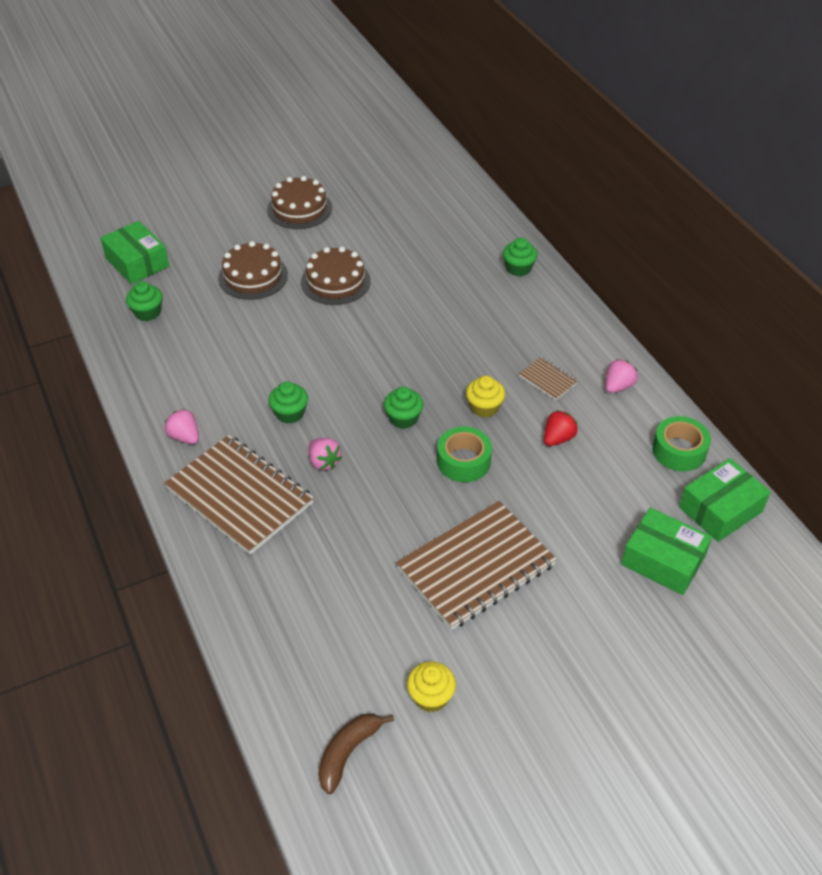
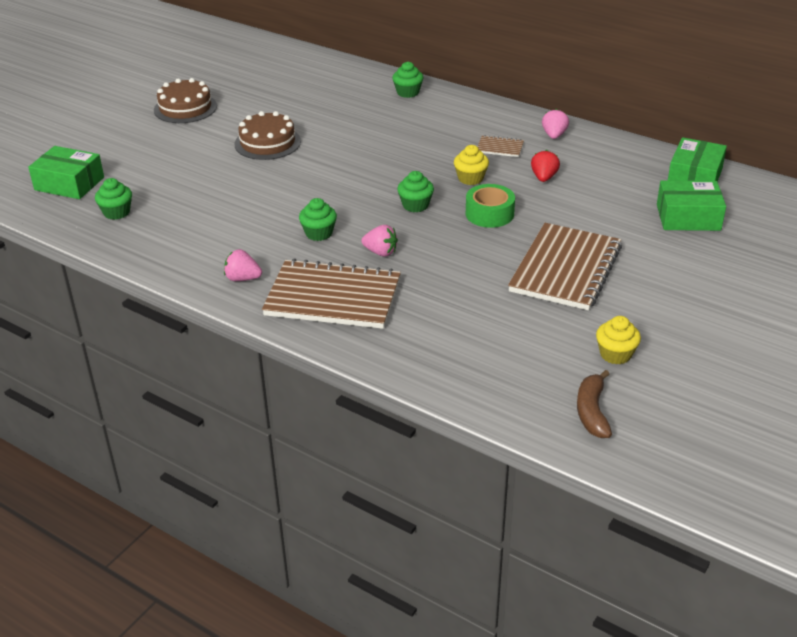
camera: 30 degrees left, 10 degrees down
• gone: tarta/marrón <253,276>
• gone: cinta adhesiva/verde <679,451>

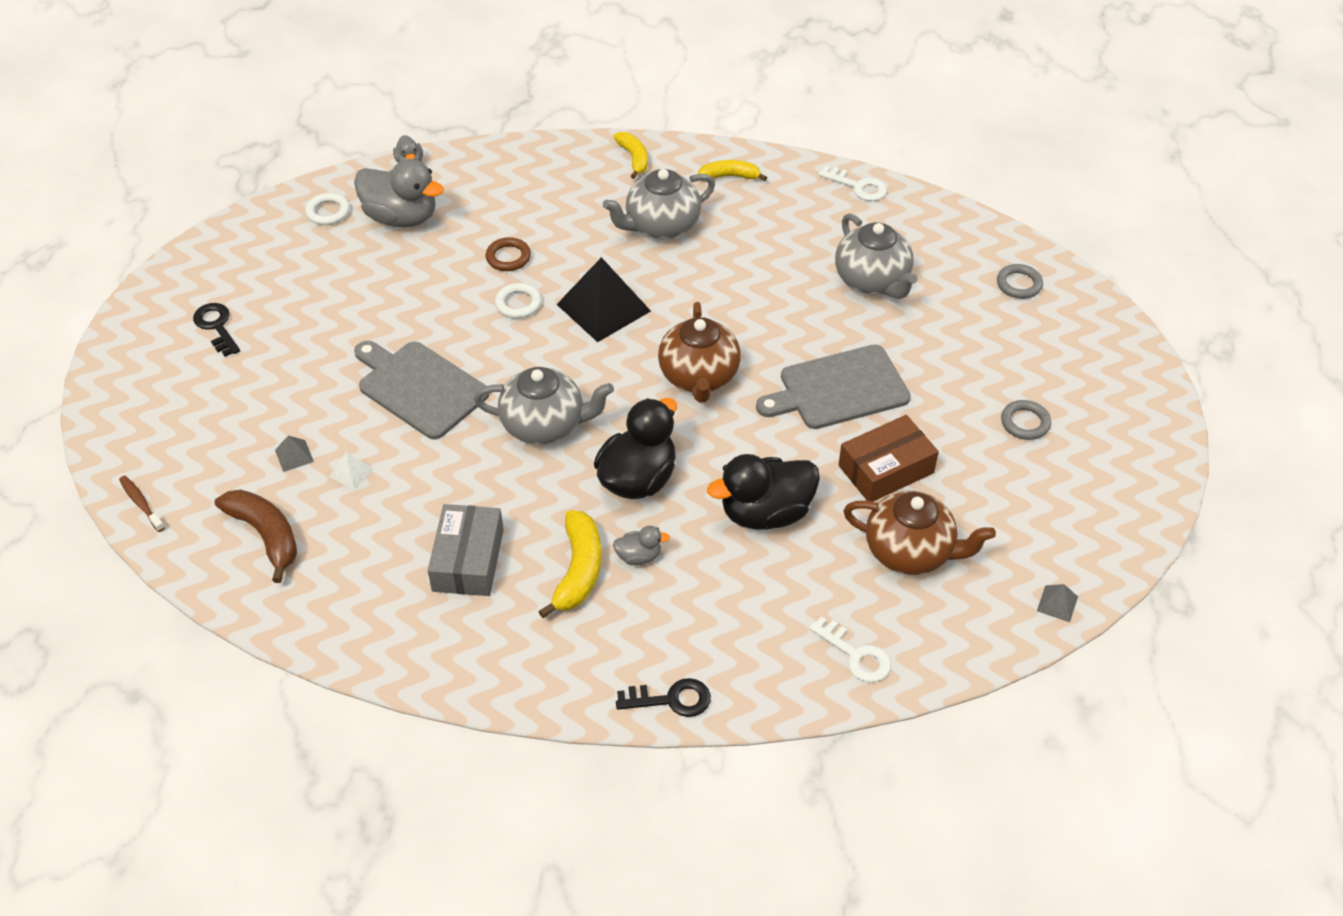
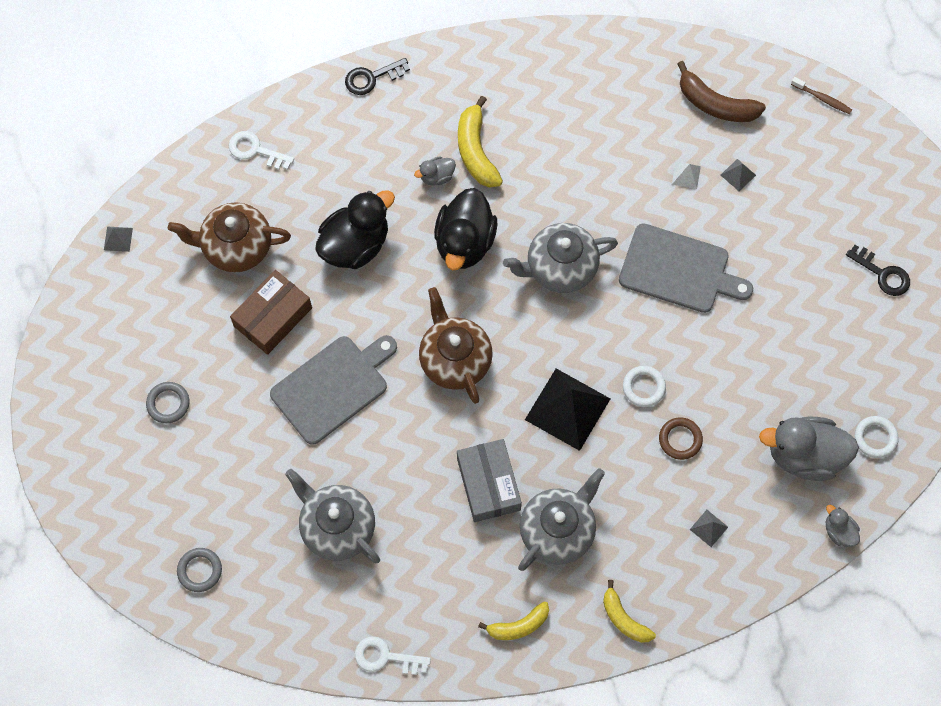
camera: 160 degrees right, 20 degrees up
• shifted: caja/gris <468,560> to <488,484>
• new: pirámide/gris <708,528>

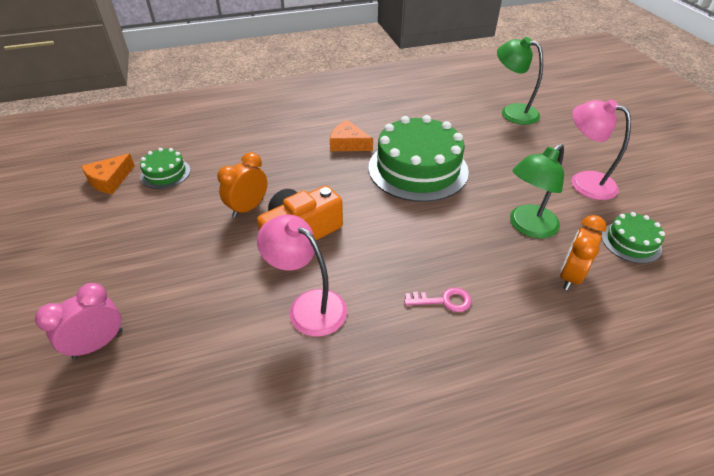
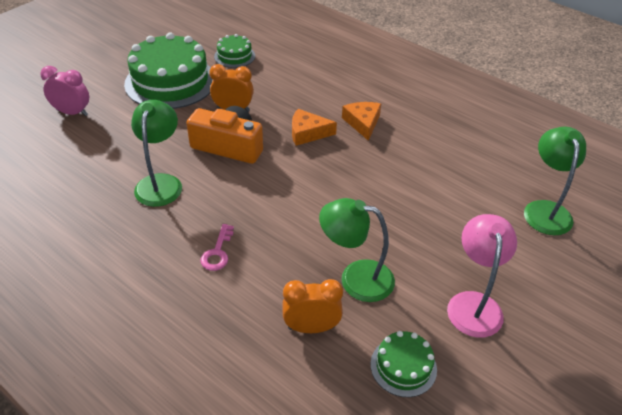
camera: 55 degrees right, 0 degrees up
• shifted: tarta/verde <418,169> to <170,82>
• shifted: queso/naranja <110,180> to <307,133>
• repainted: lámpara/rosa <308,306> to lámpara/verde <161,183>
• rotated: llave/rosa <443,301> = <217,252> 45 degrees clockwise

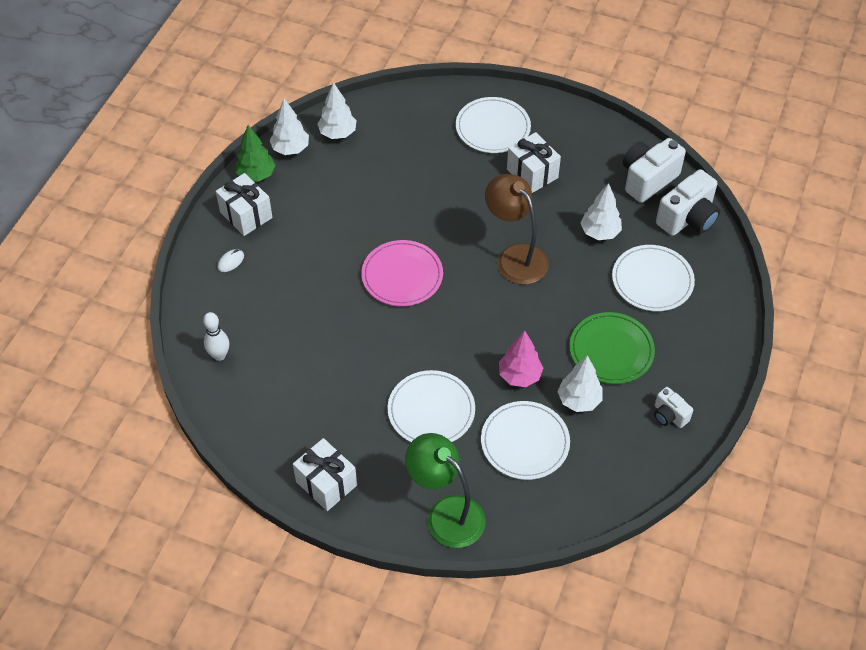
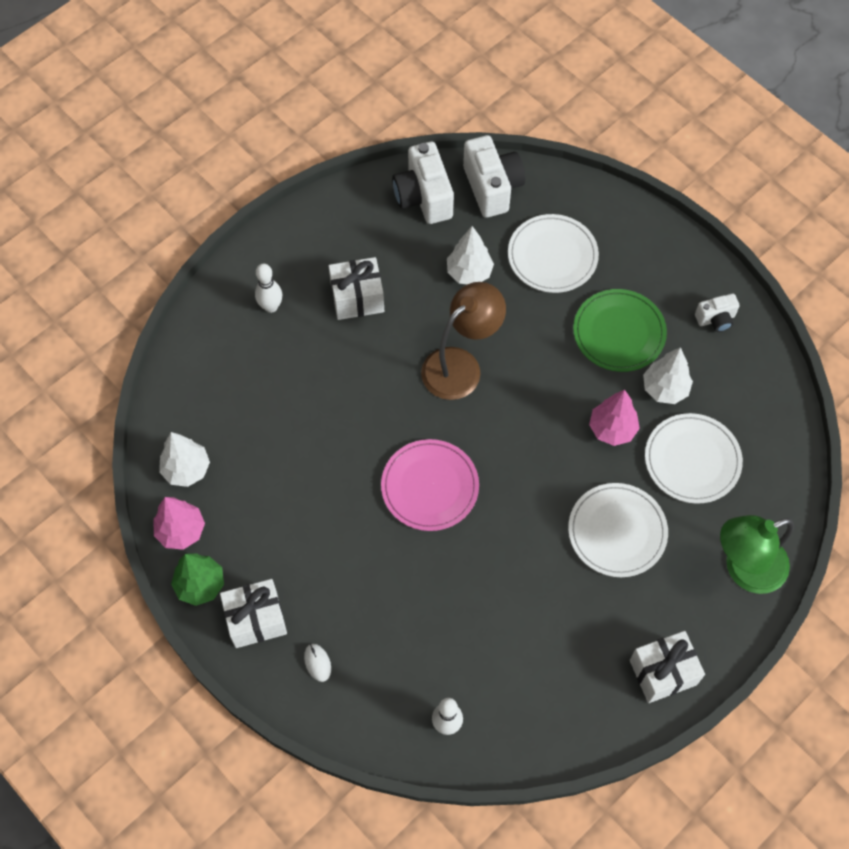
camera: 65 degrees left, 10 degrees up
• swapped: plato/blanco <493,127> to bolo/blanco <271,306>
• repainted: árbol/blanco <290,149> to árbol/rosa <181,531>
• rotated: lámpara/marrón <515,257> = <460,365> 150 degrees clockwise

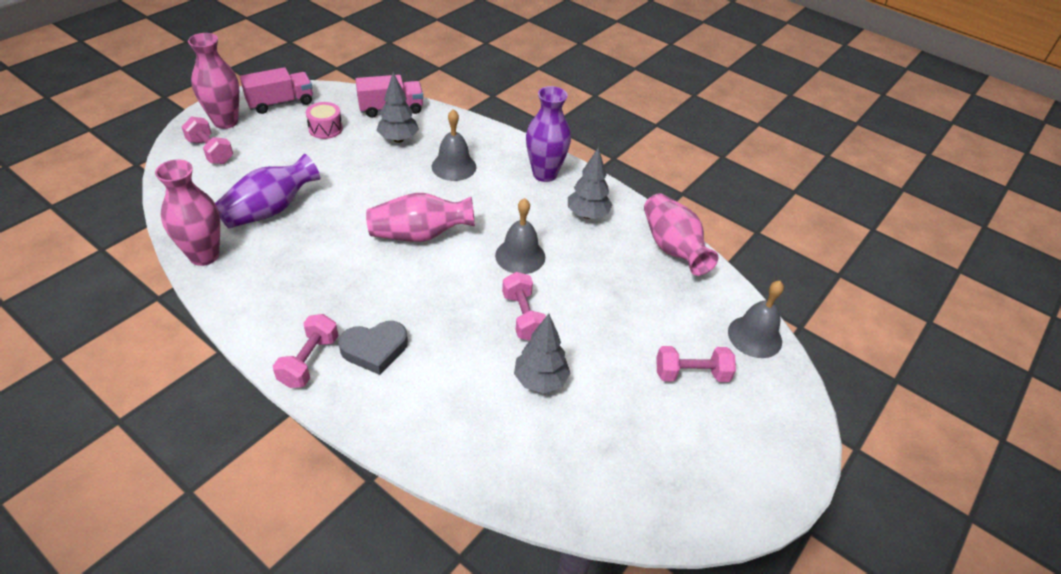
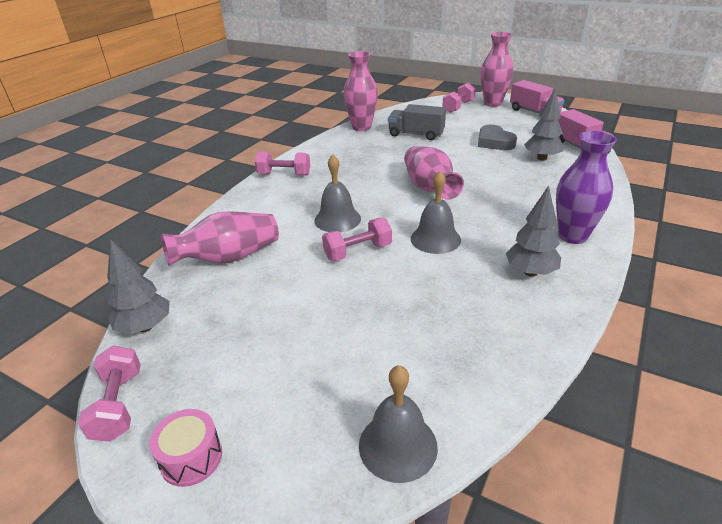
camera: 85 degrees right, 10 degrees down
• shifted: tambor/rosa <325,129> to <191,457>
• shifted: campana/gris <454,166> to <337,219>
• swapped: florero/morado <270,210> to camión/gris <416,134>
• shifted: florero/rosa <672,248> to <229,258>
• shifted: árbol/gris <540,380> to <145,327>
• shifted: corazón/gris <375,349> to <494,142>
• shifted: mancuerna/rosa <691,374> to <118,405>

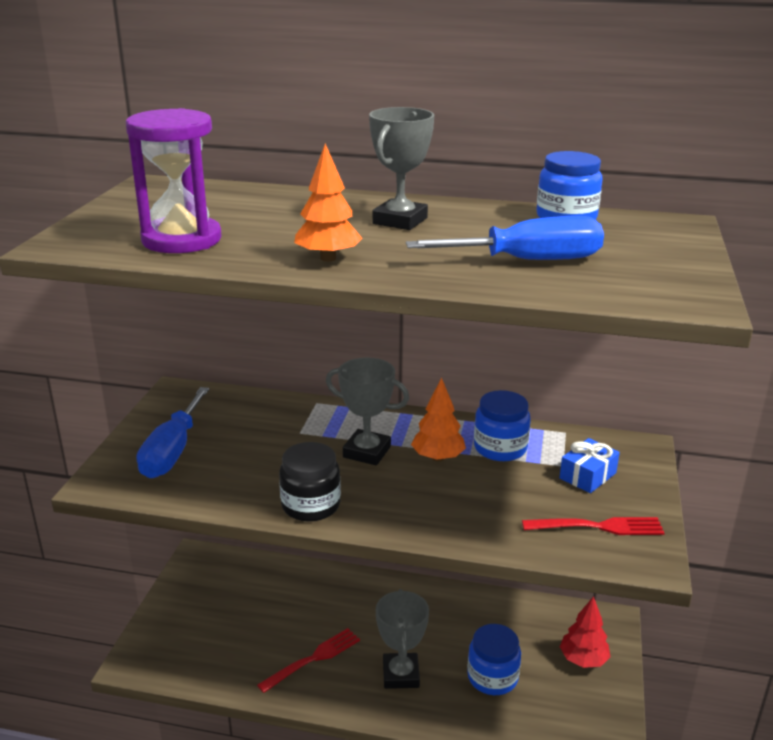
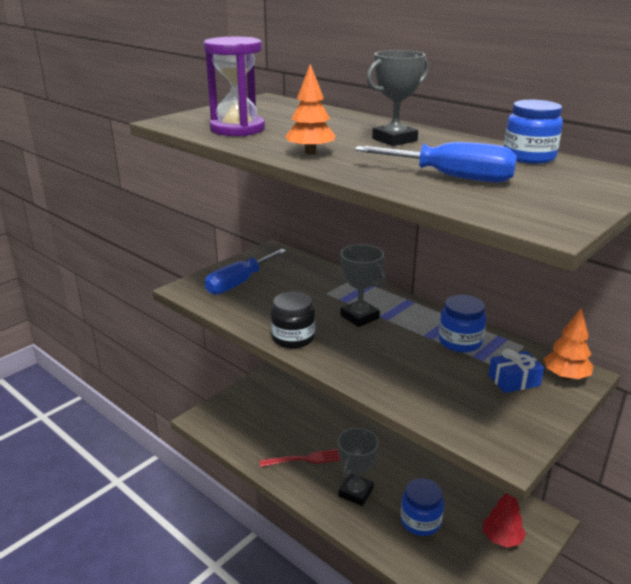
camera: 30 degrees right, 0 degrees up
• shifted: árbol/naranja <438,458> to <565,376>
• gone: tenedor/rojo <599,527>

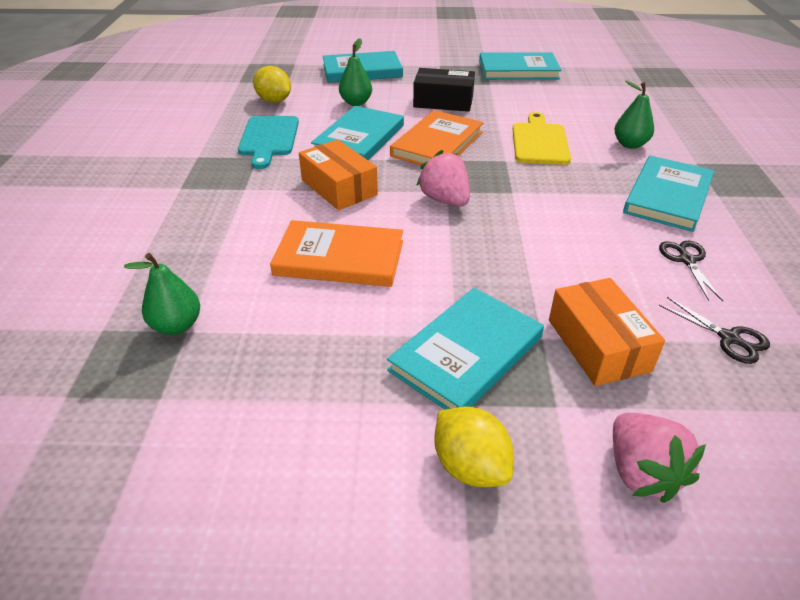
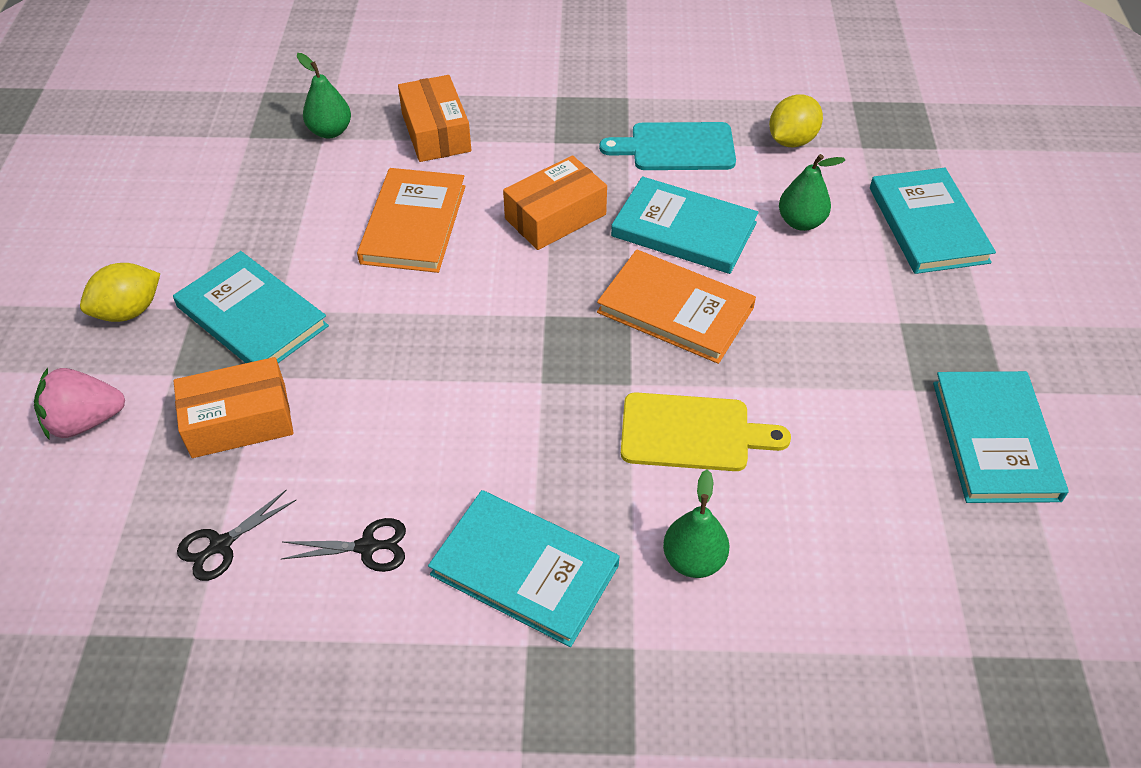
camera: 90 degrees right, 10 degrees up
• gone: caja/negro <443,101>
• gone: fresa/rosa <445,200>
• new: caja/naranja <436,132>

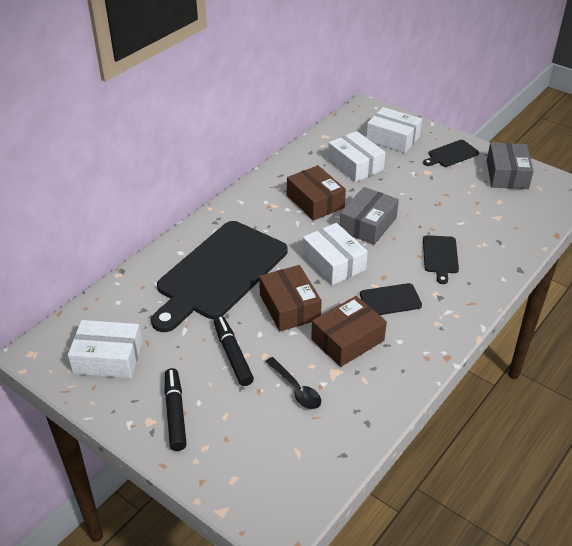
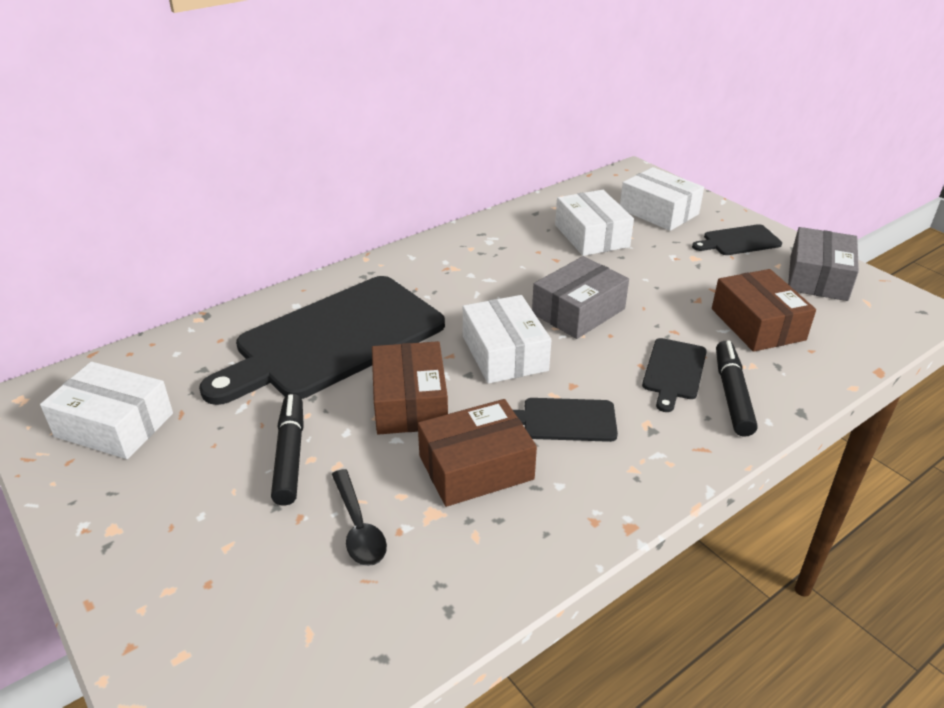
camera: 15 degrees right, 5 degrees down
• shifted: caja/marrón <315,201> to <757,324>
• shifted: rotulador/negro <175,413> to <732,394>

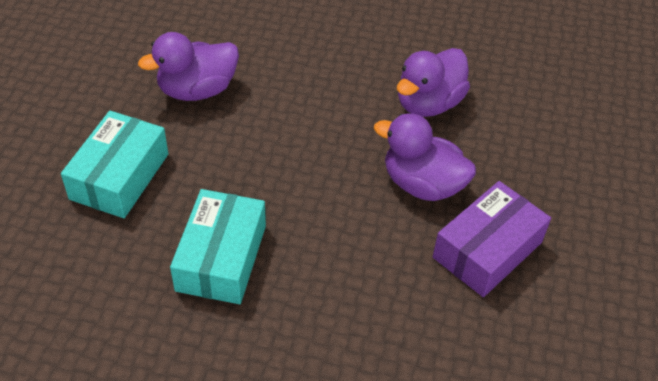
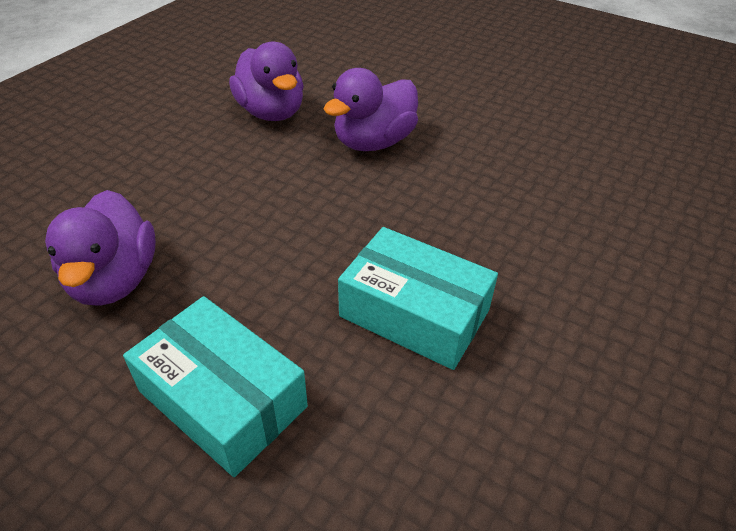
camera: 70 degrees left, 5 degrees down
• gone: caja/morado <487,250>

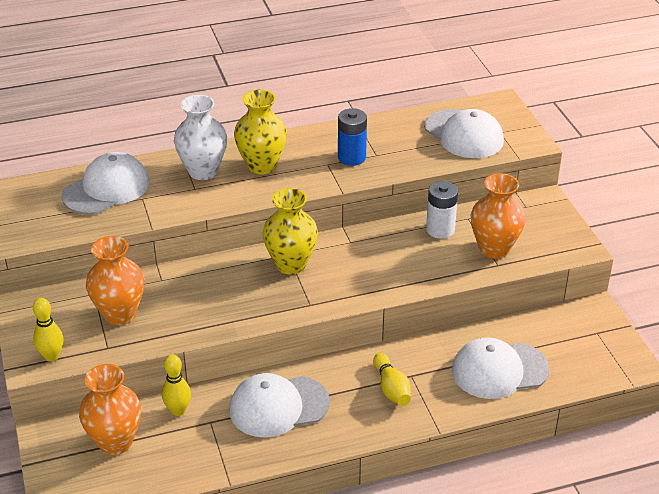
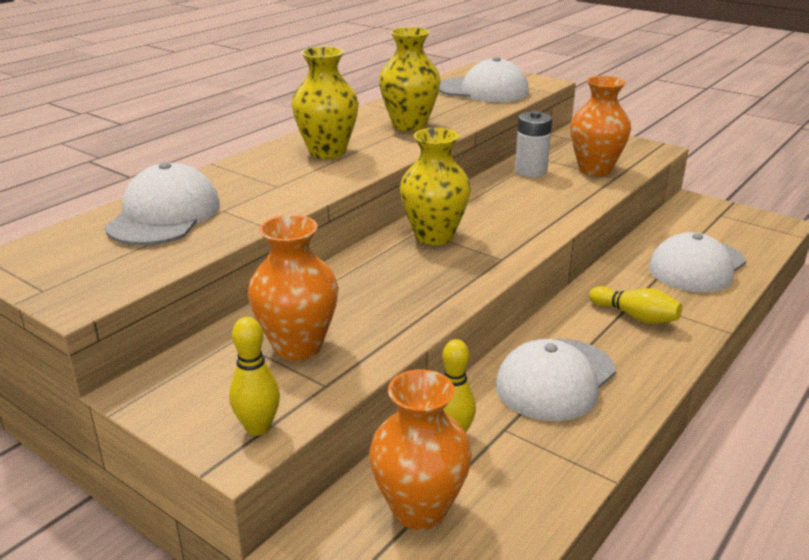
camera: 35 degrees left, 10 degrees down
• gone: florero/blanco <203,171>
• swapped: pila/azul <351,157> to florero/amarillo <409,125>

